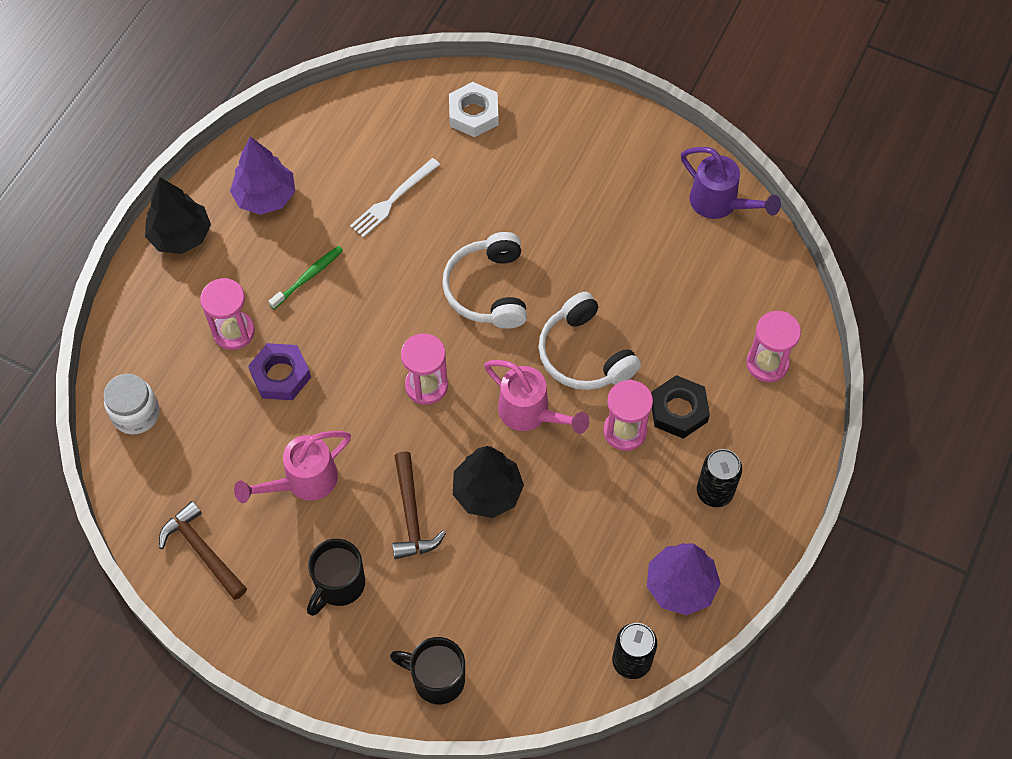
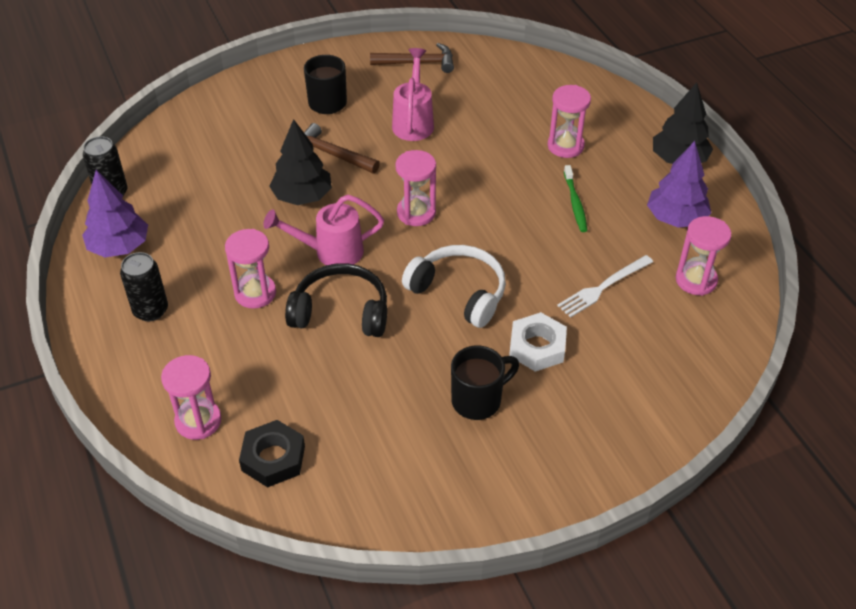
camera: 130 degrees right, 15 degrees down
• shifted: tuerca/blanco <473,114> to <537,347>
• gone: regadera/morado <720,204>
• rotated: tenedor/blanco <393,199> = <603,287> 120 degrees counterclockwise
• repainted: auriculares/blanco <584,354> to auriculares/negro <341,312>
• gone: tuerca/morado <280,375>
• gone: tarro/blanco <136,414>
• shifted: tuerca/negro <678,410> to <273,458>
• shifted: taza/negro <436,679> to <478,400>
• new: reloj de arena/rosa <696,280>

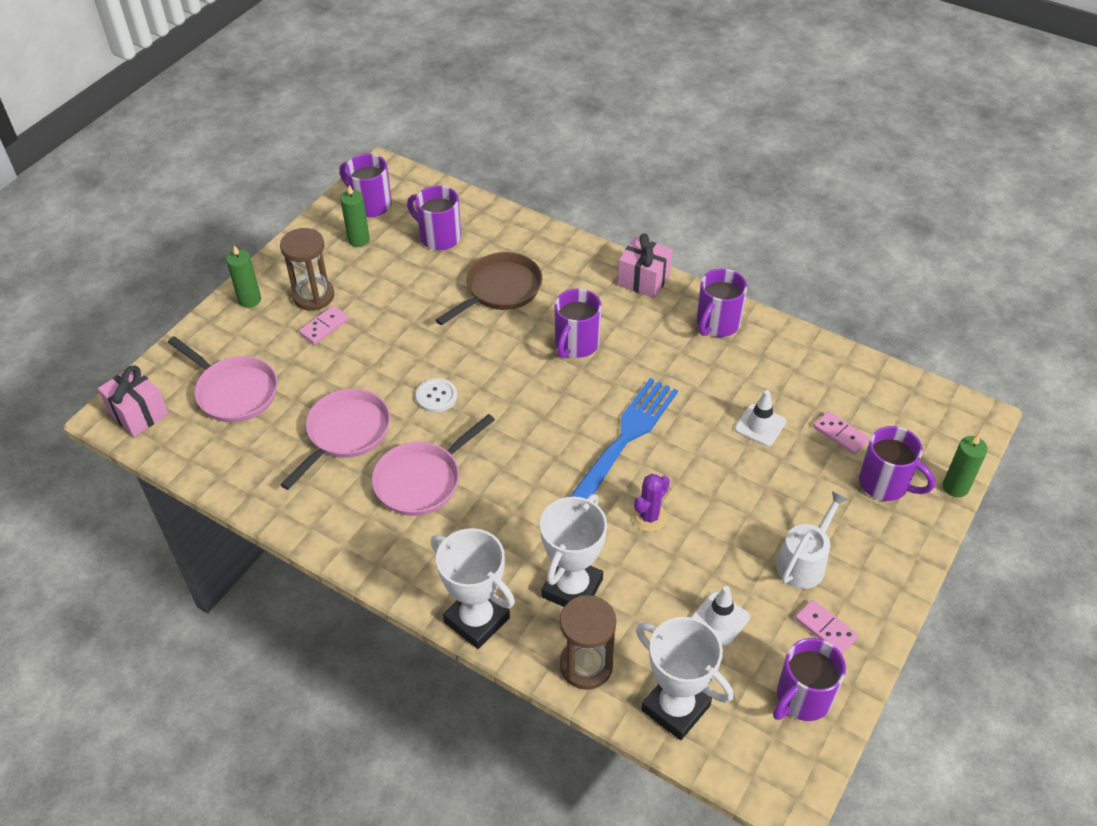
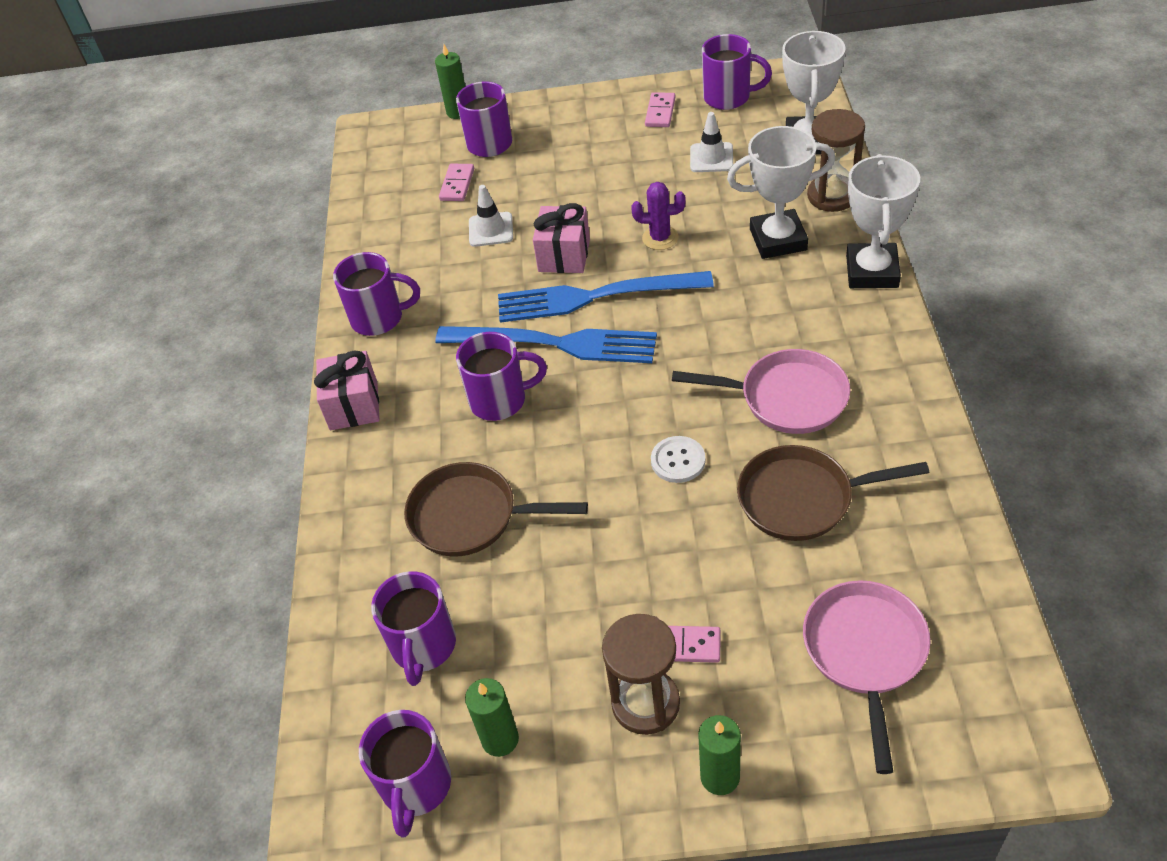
camera: 120 degrees left, 0 degrees up
• shifted: regalo/rosa <138,413> to <564,255>
• repainted: sartén/rosa <345,433> to sartén/marrón <802,498>
• gone: regadera/blanco <804,562>
• new: tenedor/azul <557,343>

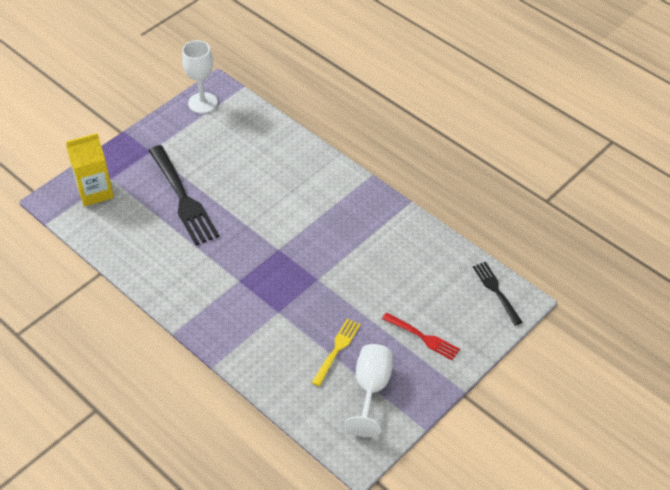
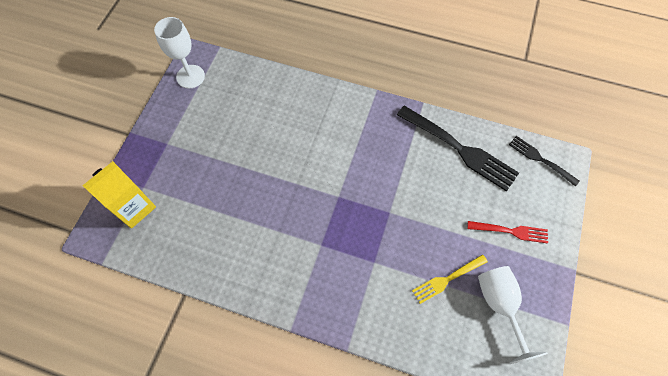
camera: 25 degrees left, 15 degrees up
• shifted: tenedor/negro <182,197> to <458,149>
• rotated: tenedor/amarillo <336,350> = <447,279> 120 degrees counterclockwise

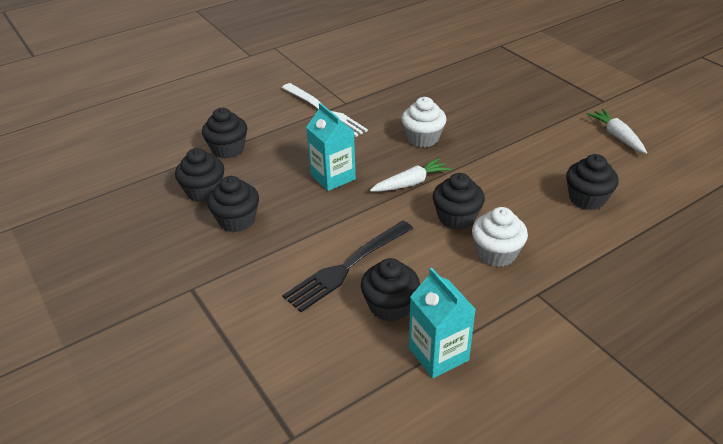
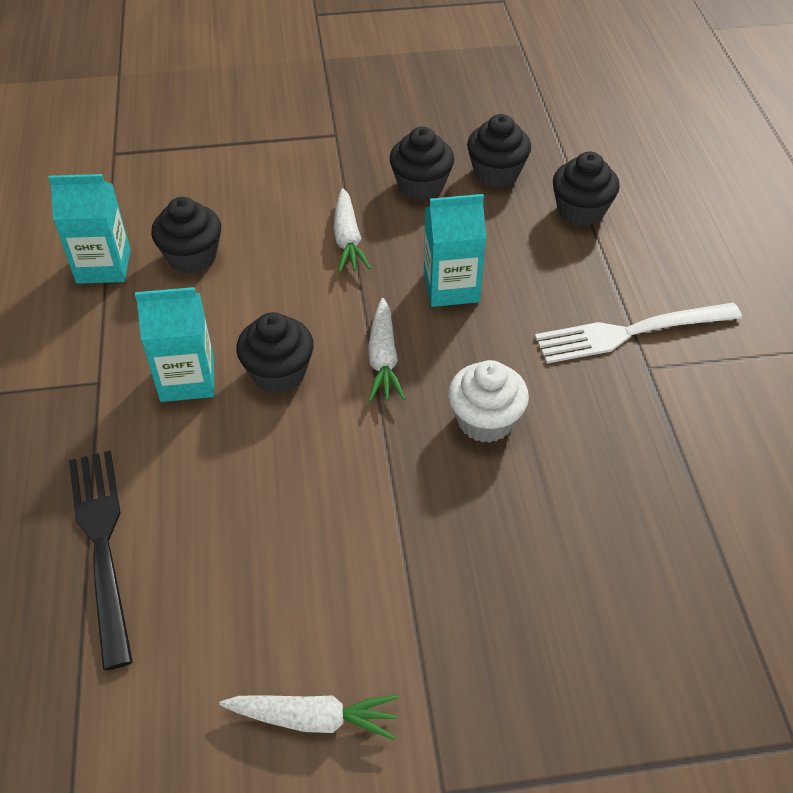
camera: 115 degrees right, 10 degrees up
• gone: magdalena/negro <587,199>
• swapped: magdalena/blanco <496,253> to cartón de leche/turquesa <187,379>
• shifted: tenedor/negro <347,267> to <102,544>
• new: zanahoria/blanco <348,239>

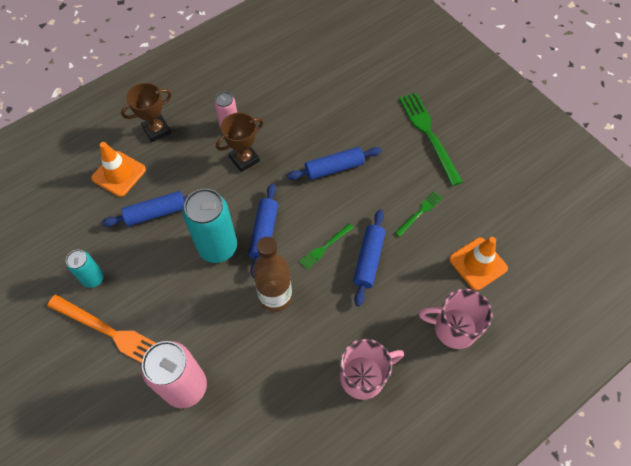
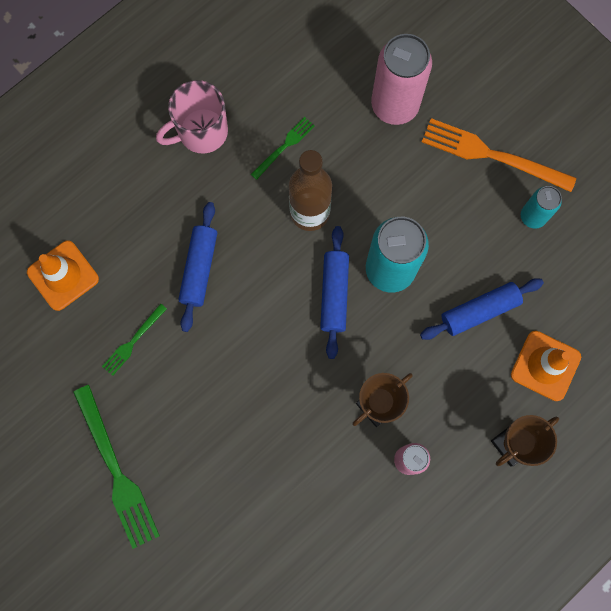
camera: 175 degrees right, 15 degrees up
• gone: rodillo/azul <334,168>
• shifted: tenedor/verde <325,247> to <284,147>
• gone: taza/rosa <453,328>

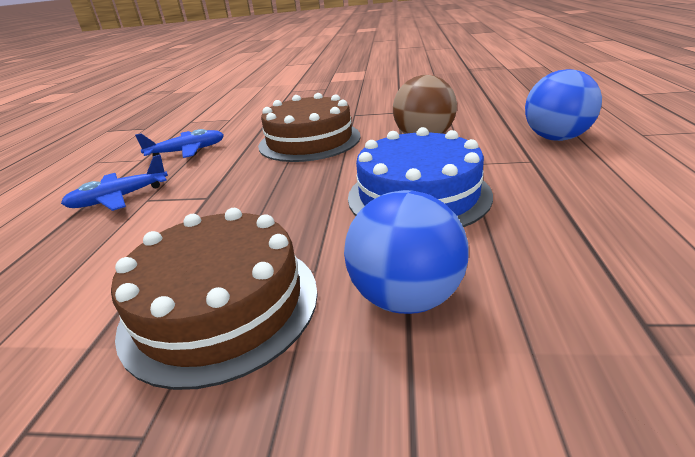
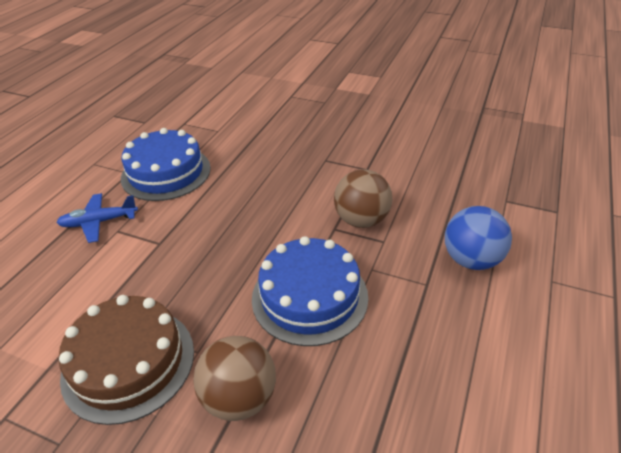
camera: 15 degrees right, 10 degrees up
• gone: tarta/marrón <309,141>
• swapped: avión/azul <187,151> to tarta/azul <166,173>
• repainted: pelota/azul <406,297> to pelota/marrón <240,398>

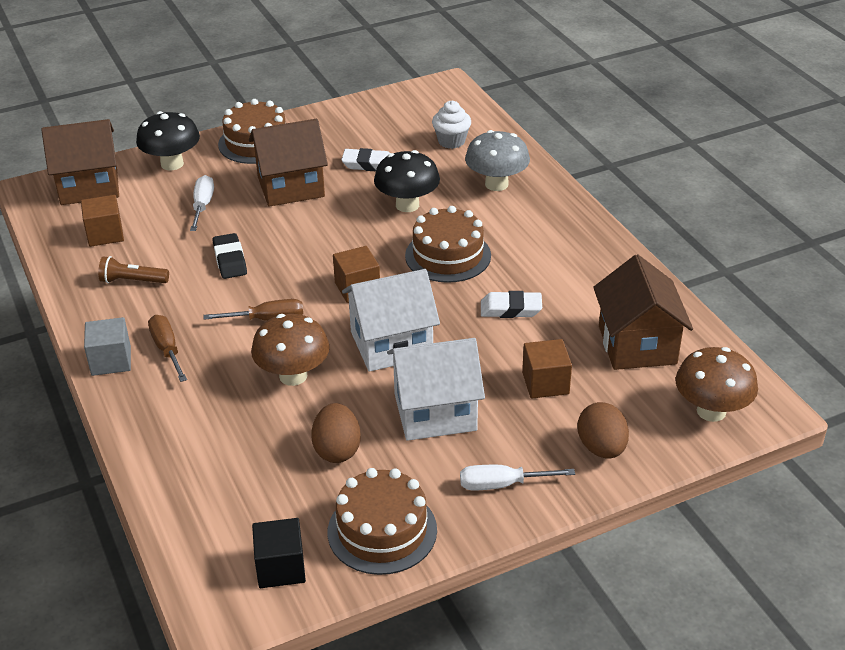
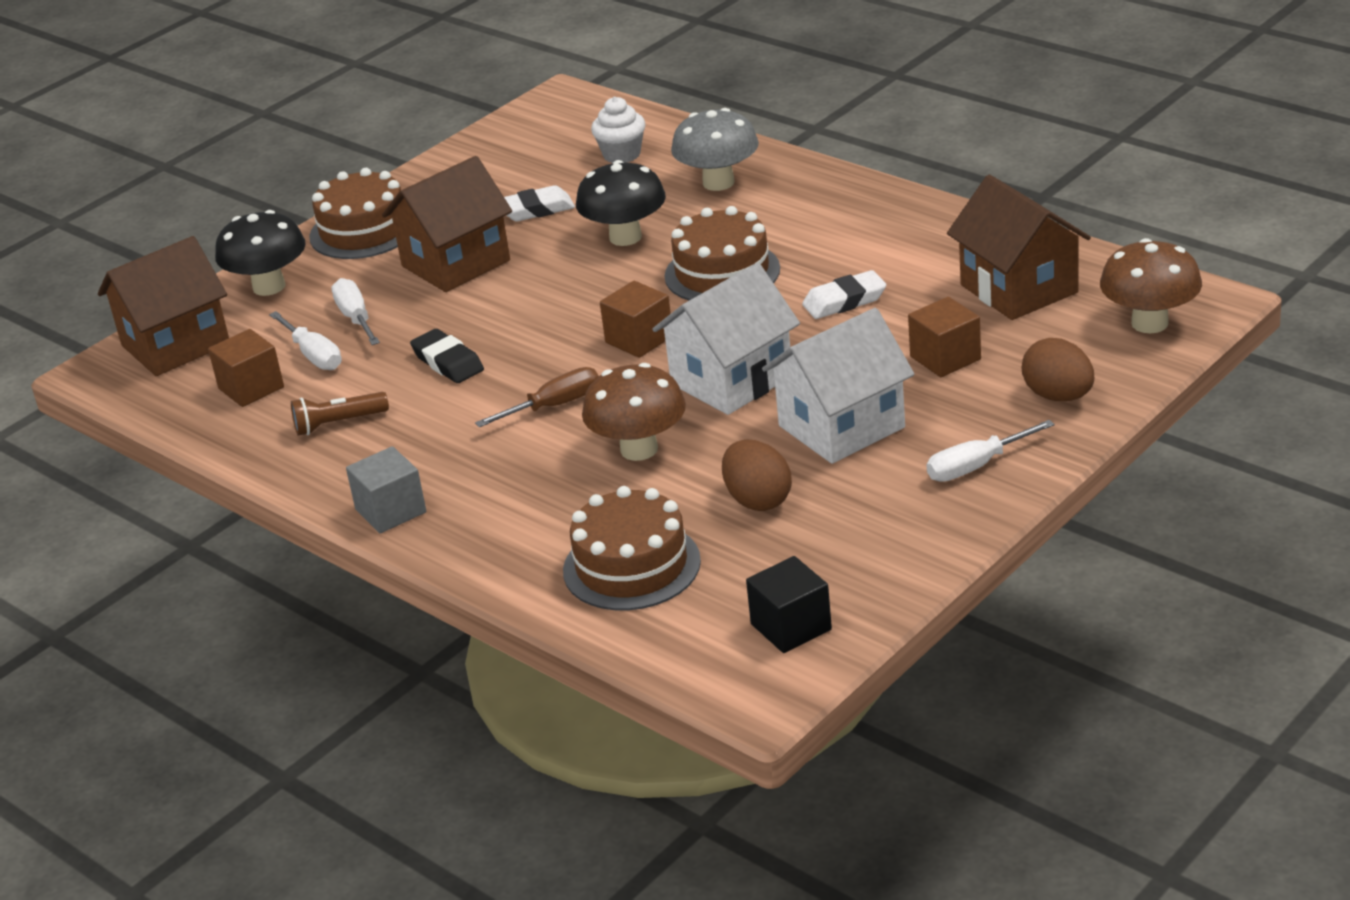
camera: 20 degrees left, 5 degrees down
• gone: destornillador/marrón <167,350>
• shifted: tarta/marrón <382,531> to <631,566>
• new: destornillador/blanco <313,355>

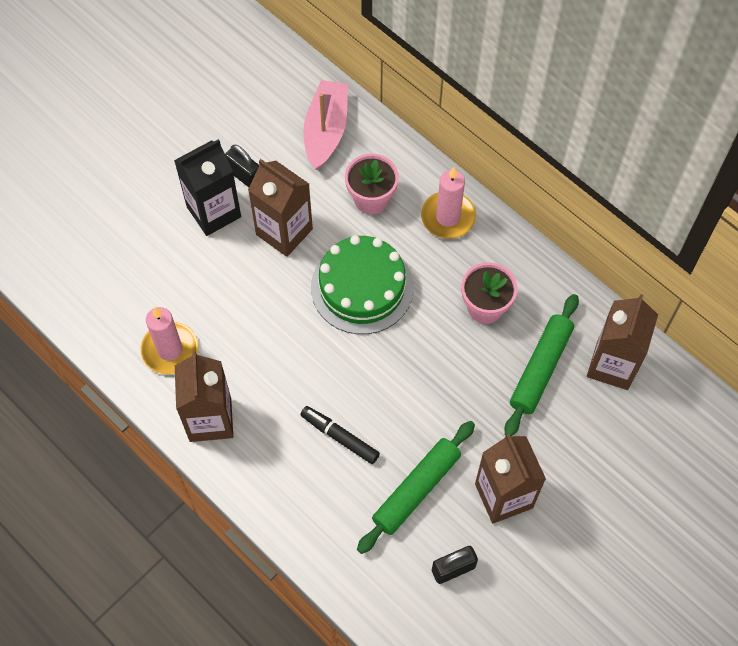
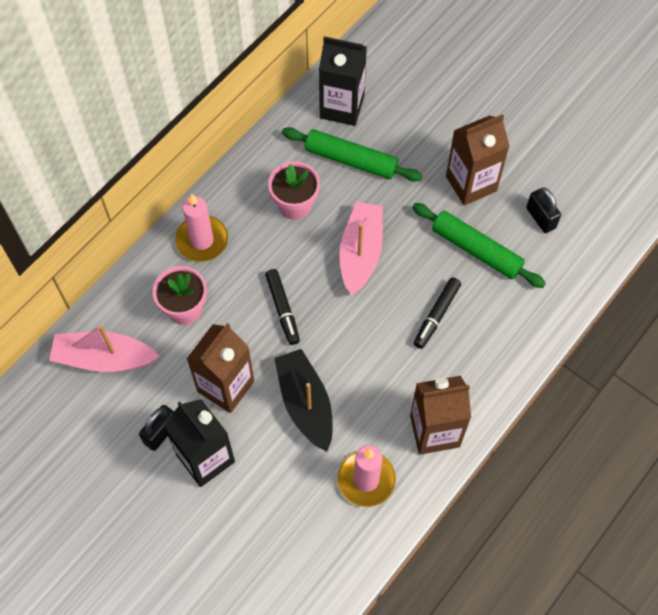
camera: 95 degrees left, 0 degrees up
• swapped: tarta/verde <362,287> to rotulador/negro <282,309>
• repainted: cartón de leche/marrón <612,365> to cartón de leche/negro <342,107>
• new: barco/rosa <360,253>
• new: barco/negro <305,403>

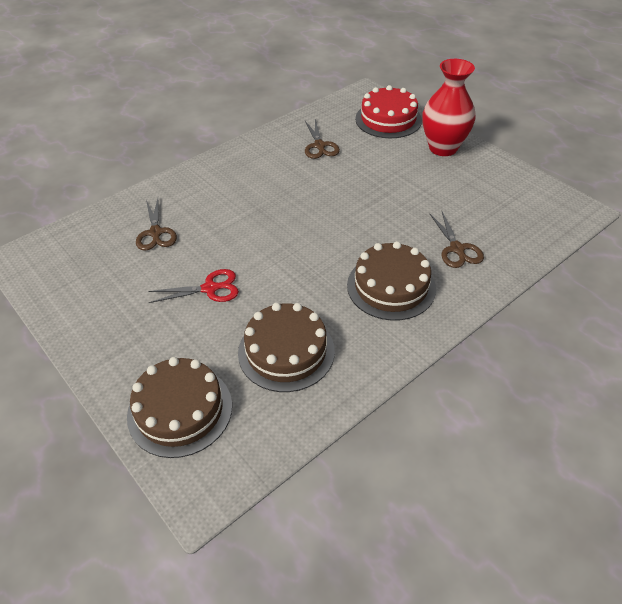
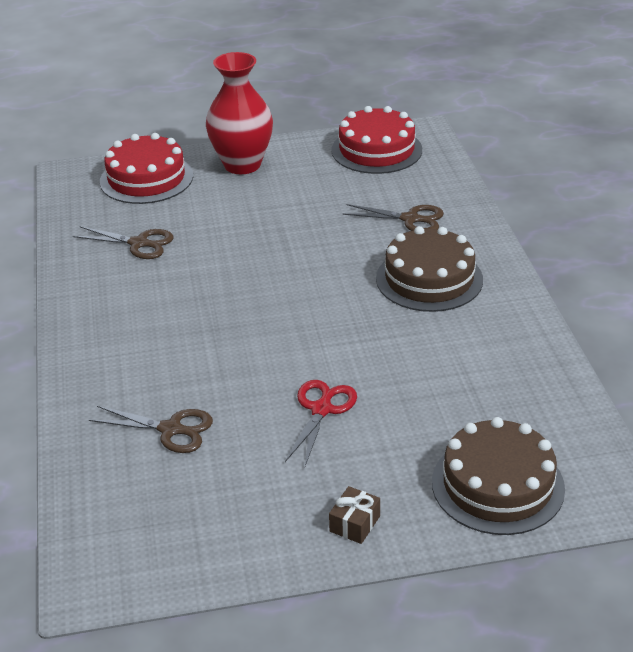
camera: 60 degrees left, 10 degrees down
• gone: tarta/marrón <286,351>
• new: tarta/rojo <376,150>
• new: regalo/marrón <355,524>

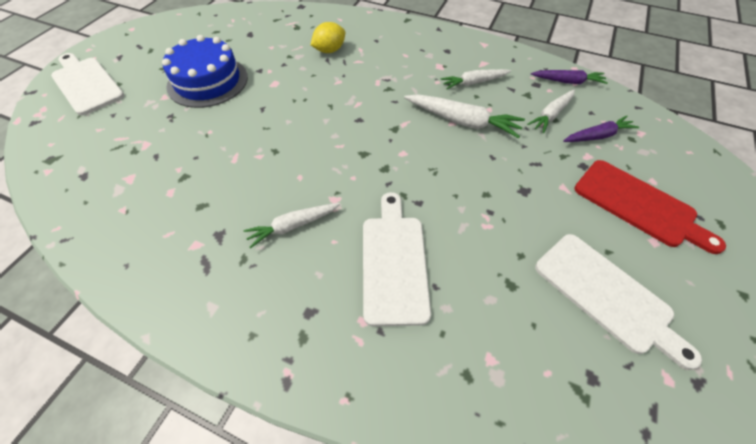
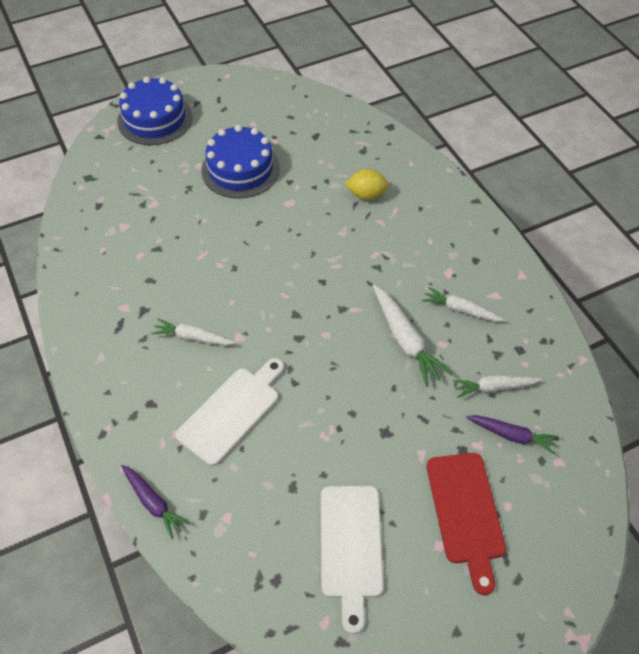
camera: 40 degrees right, 0 degrees up
• swapped: tabla de cortar/blanco <86,84> to tarta/azul <155,119>
• shifted: zanahoria/morado <567,82> to <153,503>

